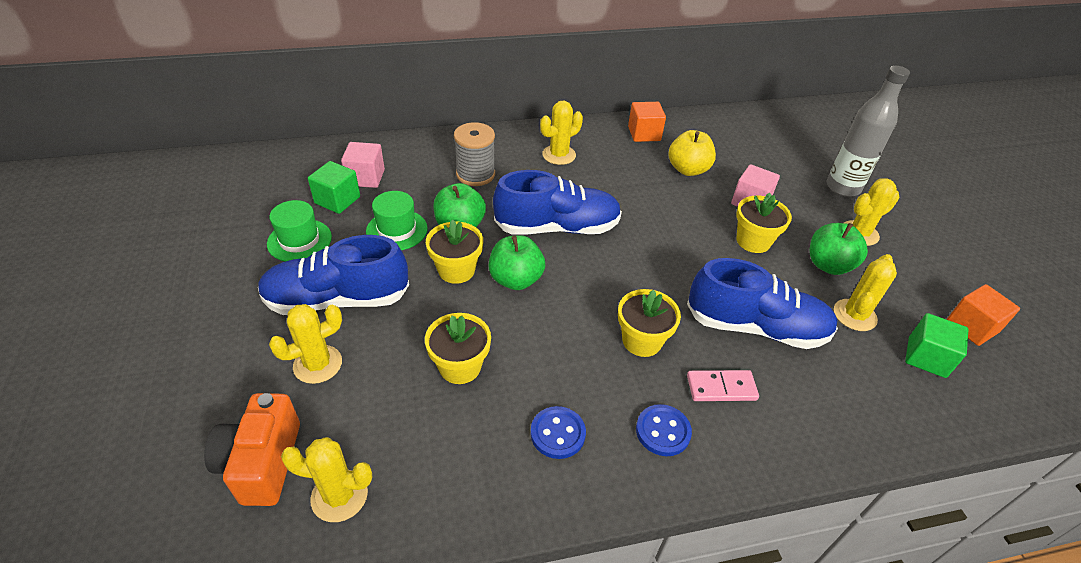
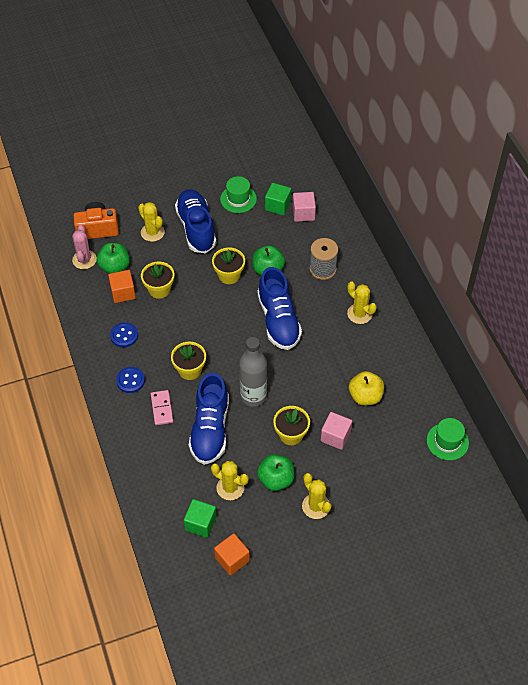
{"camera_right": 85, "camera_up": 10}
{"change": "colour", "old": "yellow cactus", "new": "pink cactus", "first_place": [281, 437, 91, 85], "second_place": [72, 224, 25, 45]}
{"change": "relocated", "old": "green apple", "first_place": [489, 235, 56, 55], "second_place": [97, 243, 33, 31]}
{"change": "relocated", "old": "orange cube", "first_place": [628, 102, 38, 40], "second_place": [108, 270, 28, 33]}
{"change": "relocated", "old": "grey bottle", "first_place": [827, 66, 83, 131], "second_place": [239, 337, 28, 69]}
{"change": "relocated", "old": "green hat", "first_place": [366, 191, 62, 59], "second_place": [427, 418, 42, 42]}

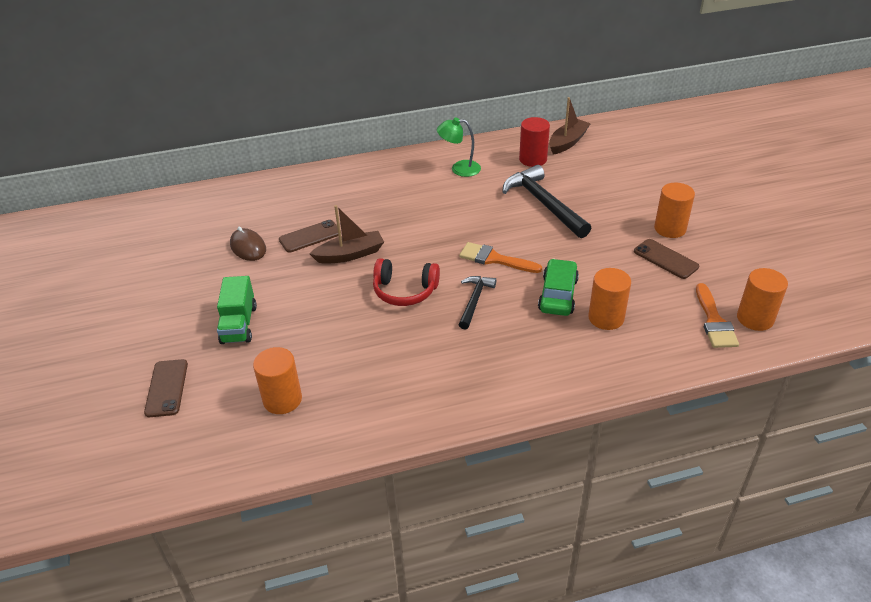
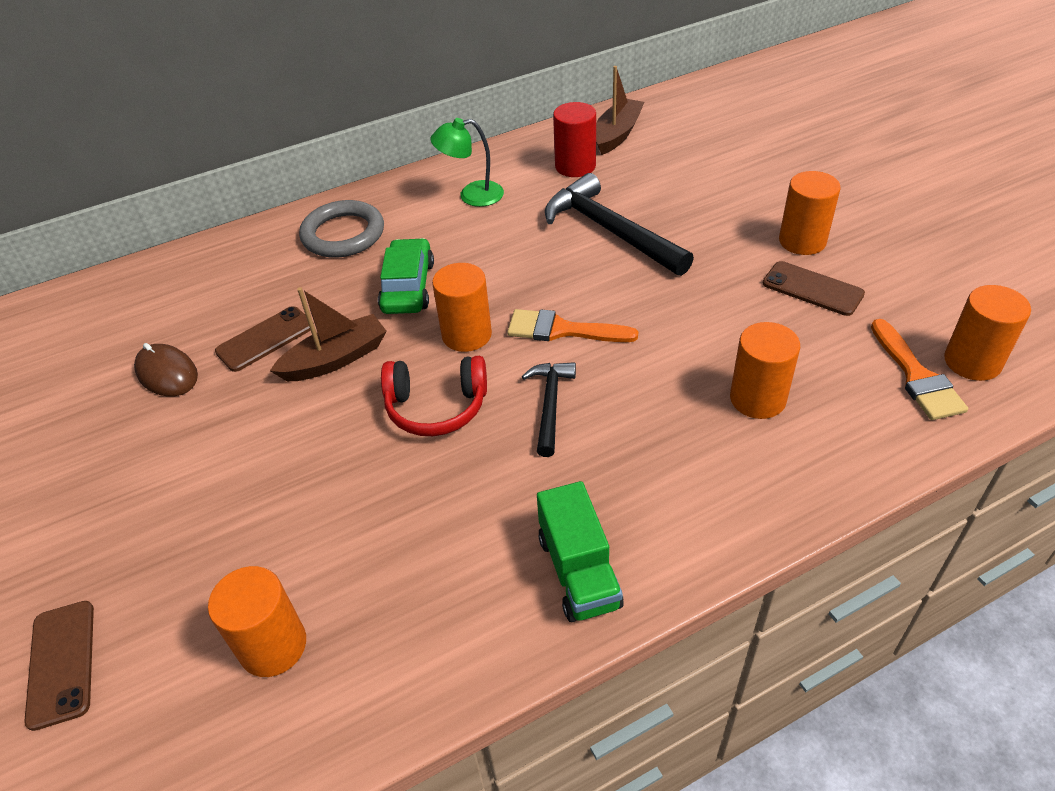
{"camera_right": -10, "camera_up": 5}
{"change": "appeared", "new": "grey ring", "second_place": [299, 200, 85, 58]}
{"change": "relocated", "old": "green car", "first_place": [538, 259, 41, 57], "second_place": [378, 238, 56, 76]}
{"change": "appeared", "new": "orange cylinder", "second_place": [432, 263, 60, 89]}
{"change": "relocated", "old": "green truck", "first_place": [217, 276, 40, 68], "second_place": [537, 481, 86, 141]}

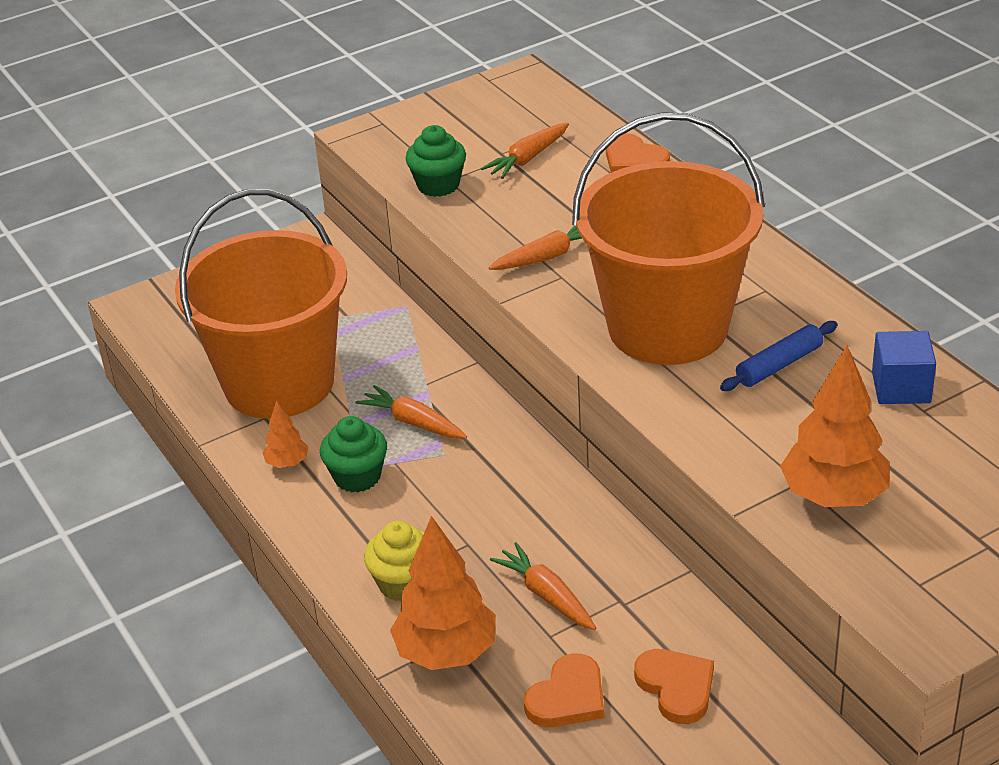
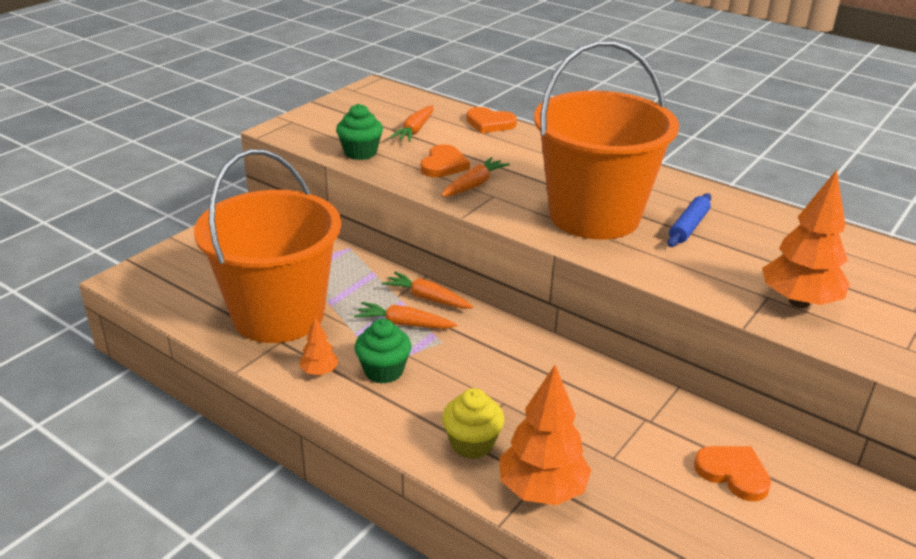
{"camera_right": -25, "camera_up": -5}
{"change": "relocated", "old": "orange carrot", "first_place": [490, 542, 106, 88], "second_place": [382, 272, 92, 37]}
{"change": "relocated", "old": "orange heart", "first_place": [524, 653, 80, 74], "second_place": [421, 144, 49, 33]}
{"change": "missing", "old": "blue cube", "first_place": [872, 331, 64, 73]}

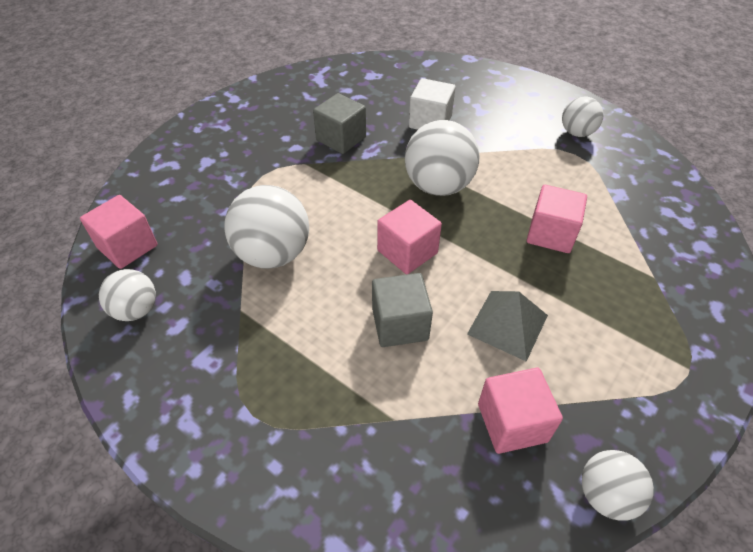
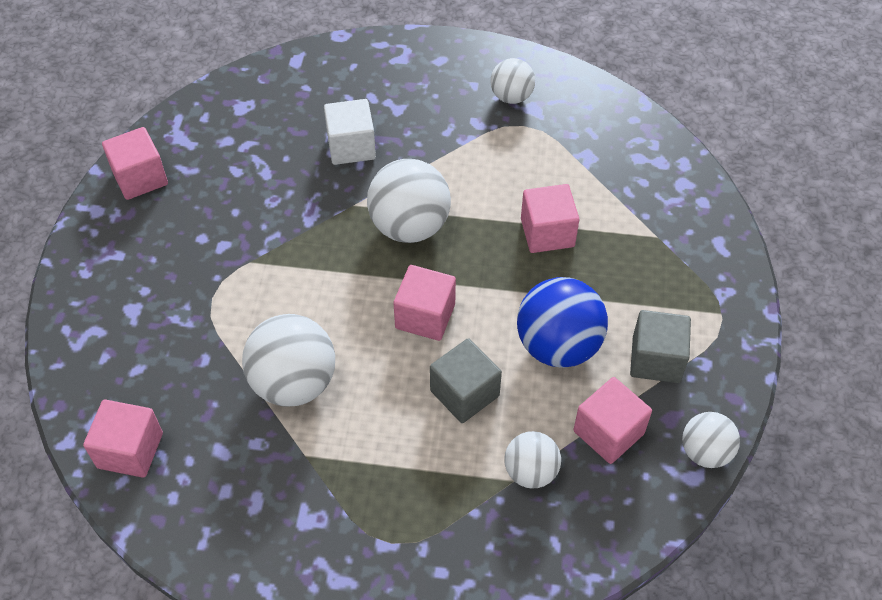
{"camera_right": -30, "camera_up": 5}
{"change": "appeared", "new": "pink cube", "second_place": [102, 127, 66, 73]}
{"change": "relocated", "old": "white ball", "first_place": [99, 269, 57, 52], "second_place": [504, 431, 57, 58]}
{"change": "exchanged", "old": "grey pyramid", "new": "blue ball", "first_place": [467, 291, 81, 71], "second_place": [517, 277, 91, 91]}
{"change": "relocated", "old": "grey cube", "first_place": [313, 93, 53, 61], "second_place": [630, 310, 61, 73]}

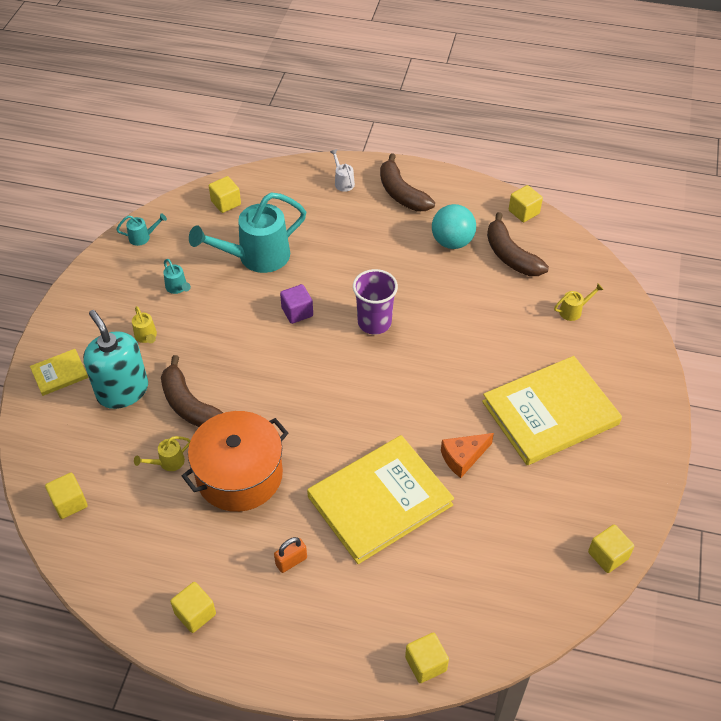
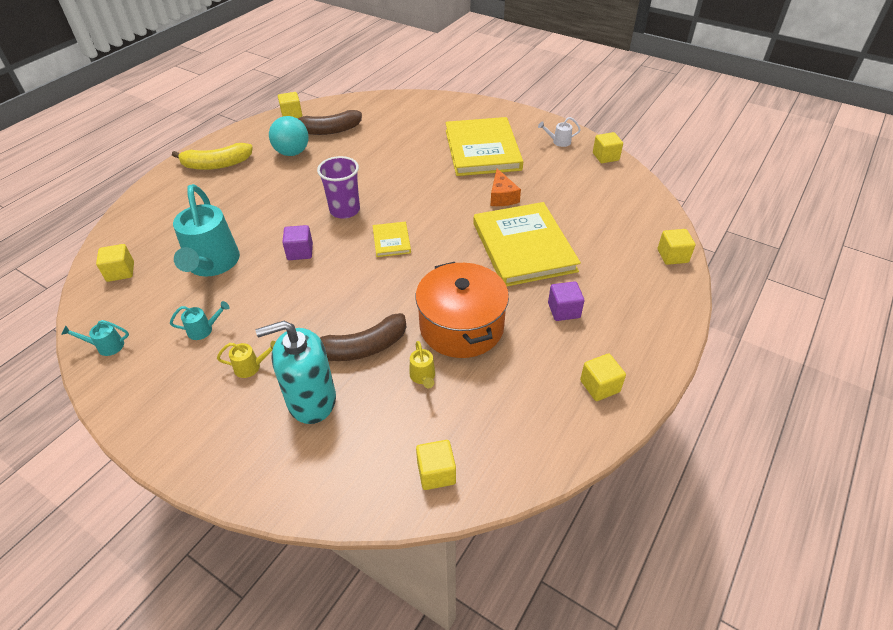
{"camera_right": -70, "camera_up": -5}
{"change": "spun", "old": "turquoise watering can", "first_place": [116, 213, 51, 33], "second_place": [61, 320, 68, 36], "degrees": -105}
{"change": "colour", "old": "brown banana", "new": "yellow banana", "first_place": [380, 153, 55, 58], "second_place": [172, 143, 81, 27]}
{"change": "relocated", "old": "yellow book", "first_place": [30, 349, 58, 47], "second_place": [373, 222, 38, 35]}
{"change": "relocated", "old": "white watering can", "first_place": [330, 149, 25, 43], "second_place": [538, 117, 43, 30]}
{"change": "exchanged", "old": "orange padlock", "new": "purple cube", "first_place": [274, 537, 33, 36], "second_place": [548, 281, 36, 40]}
{"change": "missing", "old": "yellow watering can", "first_place": [554, 284, 50, 37]}

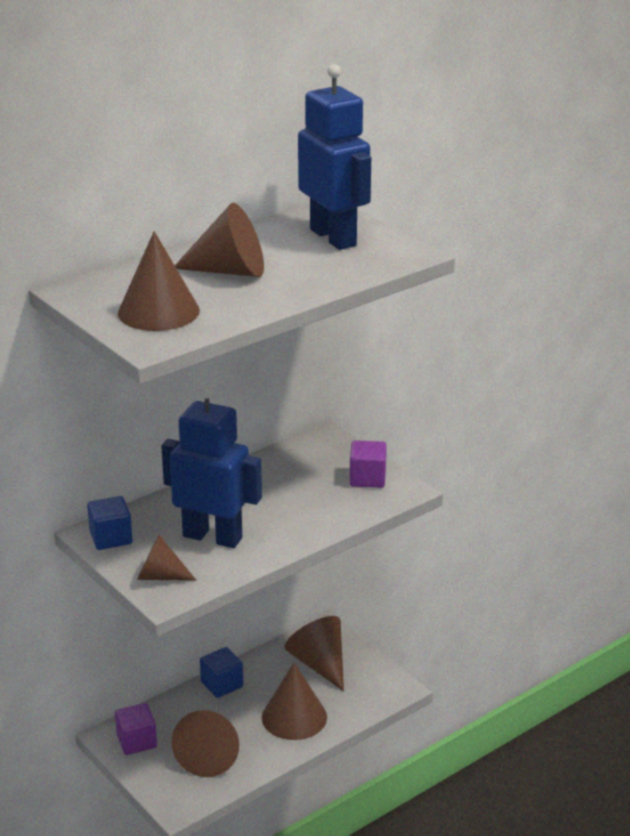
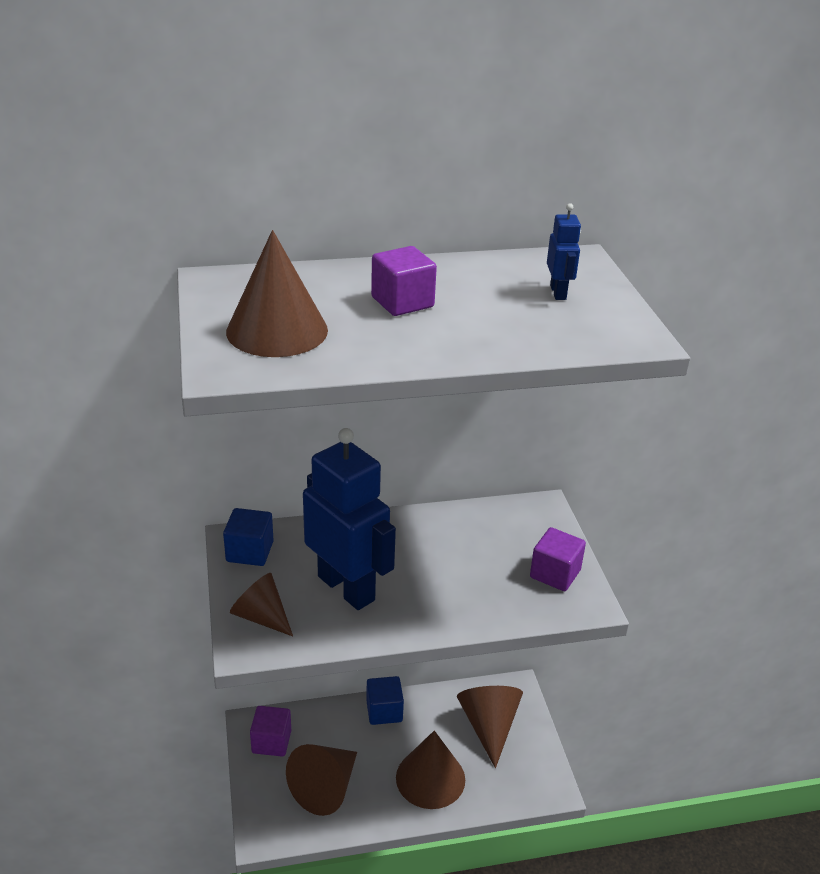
{"camera_right": 25, "camera_up": 5}
{"change": "exchanged", "old": "brown cone", "new": "purple cube", "first_place": [175, 203, 89, 74], "second_place": [371, 246, 66, 70]}
{"change": "size", "old": "blue robot", "first_place": [298, 64, 73, 186], "second_place": [547, 203, 34, 97], "factor": 0.42}

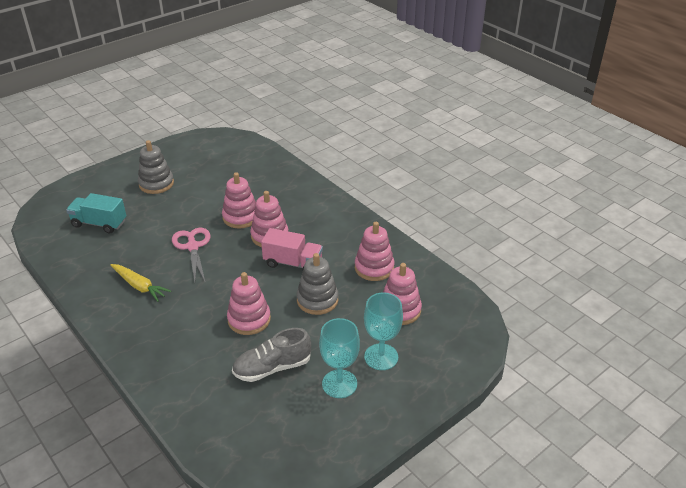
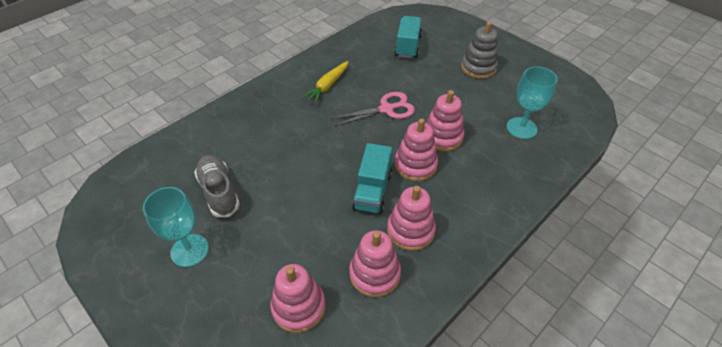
{"camera_right": 85, "camera_up": 10}
{"change": "colour", "old": "pink truck", "new": "turquoise truck", "first_place": [261, 228, 62, 42], "second_place": [352, 143, 40, 71]}
{"change": "relocated", "old": "pink stacking toy", "first_place": [227, 272, 44, 63], "second_place": [387, 186, 49, 65]}
{"change": "relocated", "old": "turquoise goblet", "first_place": [364, 292, 39, 78], "second_place": [506, 66, 52, 73]}
{"change": "missing", "old": "grey stacking toy", "first_place": [297, 253, 41, 62]}

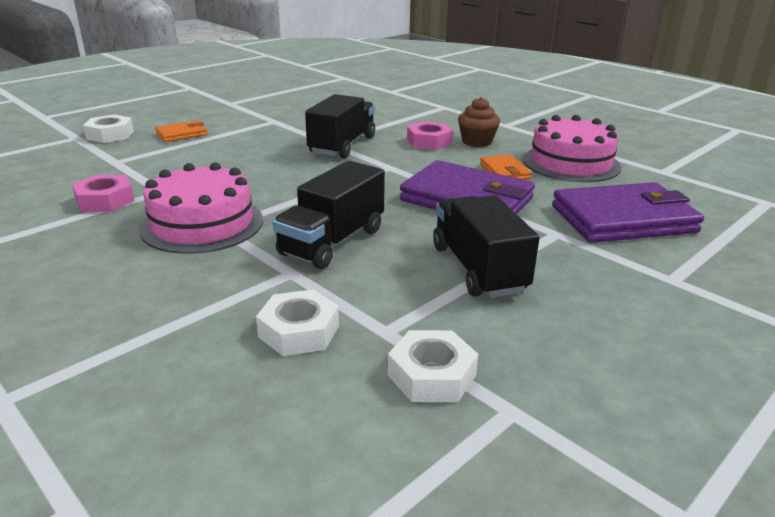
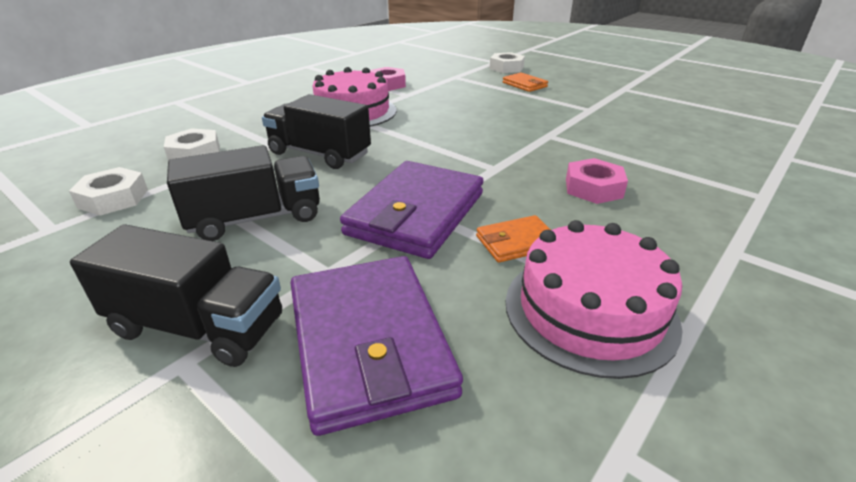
{"camera_right": 85, "camera_up": 5}
{"change": "relocated", "old": "black truck", "first_place": [305, 94, 70, 64], "second_place": [70, 224, 212, 143]}
{"change": "missing", "old": "brown cupcake", "first_place": [458, 97, 42, 50]}

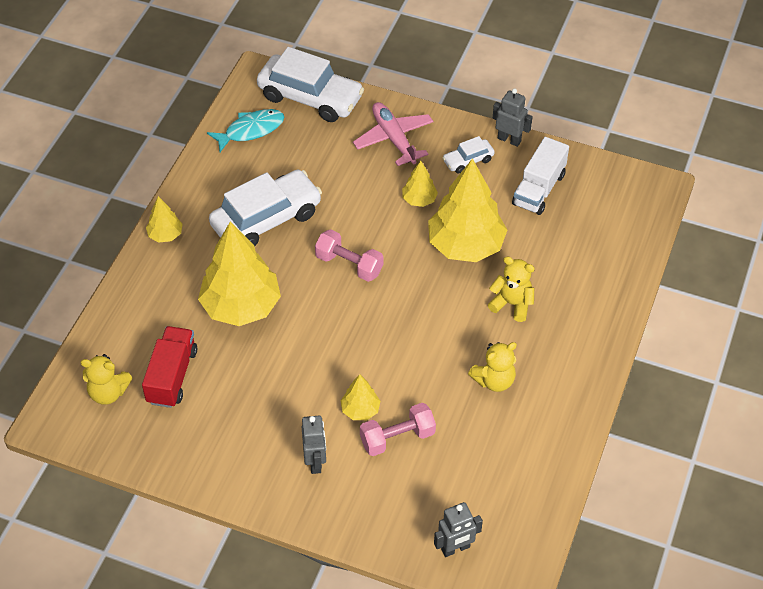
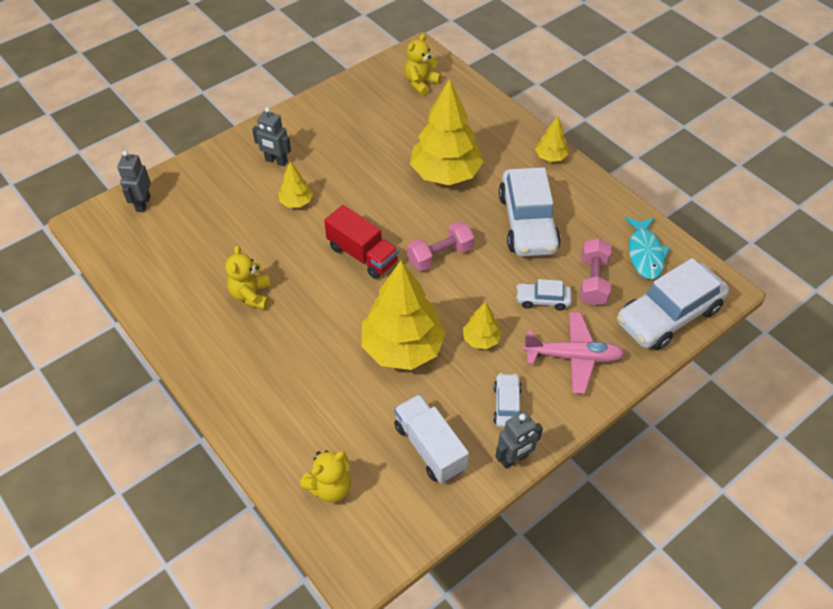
{"camera_right": 120, "camera_up": 0}
{"change": "relocated", "old": "yellow teddy bear", "first_place": [488, 256, 47, 66], "second_place": [300, 450, 51, 53]}
{"change": "relocated", "old": "red truck", "first_place": [142, 326, 55, 82], "second_place": [324, 205, 74, 74]}
{"change": "appeared", "new": "white car", "second_place": [516, 279, 56, 32]}
{"change": "relocated", "old": "pink dumbbell", "first_place": [360, 403, 76, 53], "second_place": [580, 238, 31, 68]}

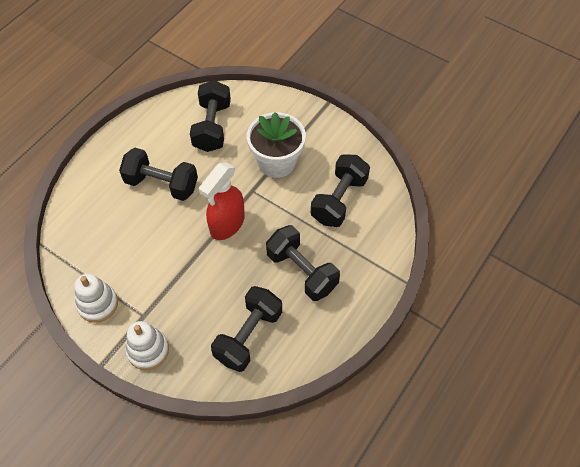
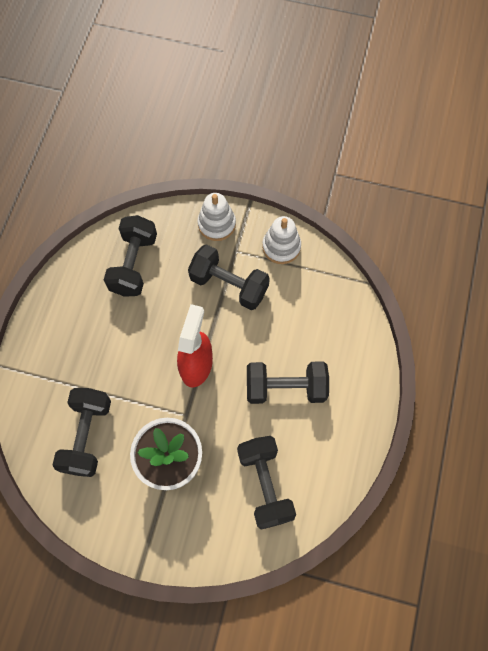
{"camera_right": 160, "camera_up": 10}
{"change": "relocated", "old": "black dumbbell", "first_place": [266, 225, 74, 76], "second_place": [188, 244, 82, 66]}

